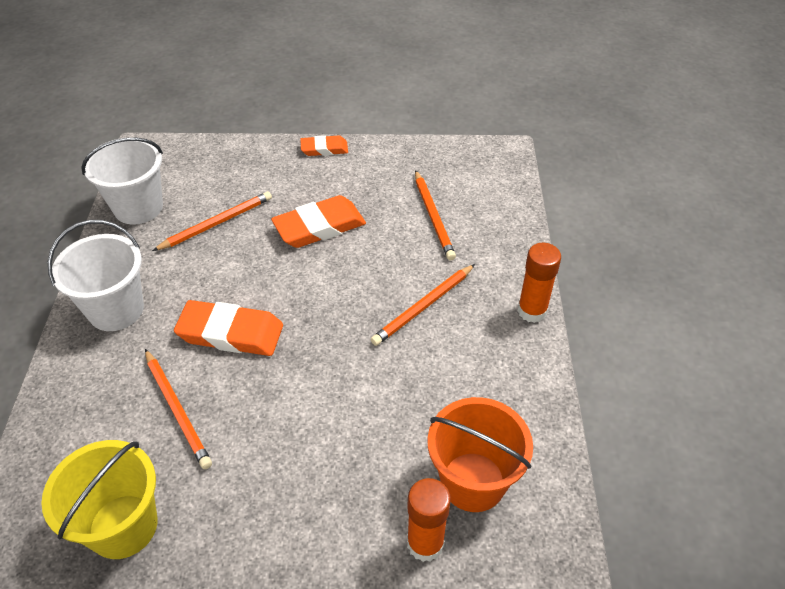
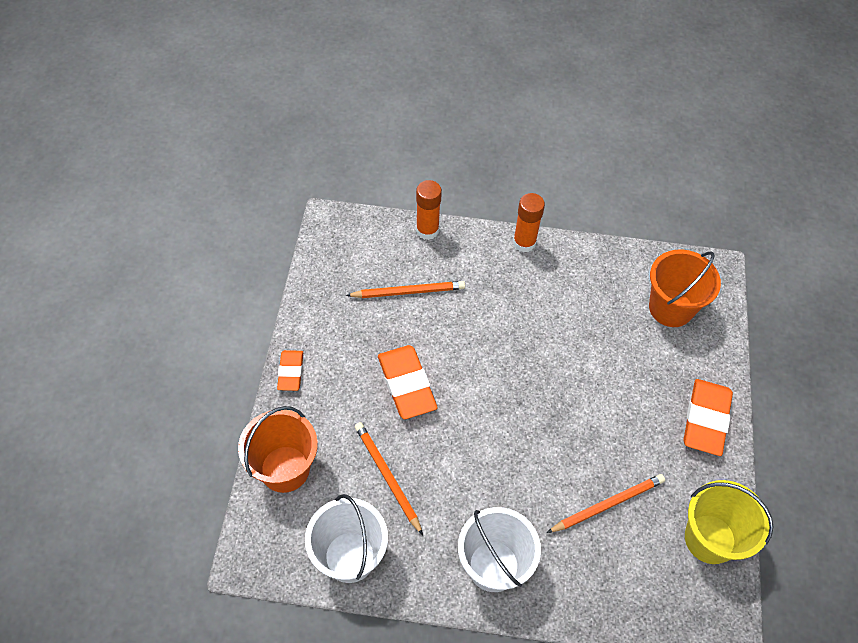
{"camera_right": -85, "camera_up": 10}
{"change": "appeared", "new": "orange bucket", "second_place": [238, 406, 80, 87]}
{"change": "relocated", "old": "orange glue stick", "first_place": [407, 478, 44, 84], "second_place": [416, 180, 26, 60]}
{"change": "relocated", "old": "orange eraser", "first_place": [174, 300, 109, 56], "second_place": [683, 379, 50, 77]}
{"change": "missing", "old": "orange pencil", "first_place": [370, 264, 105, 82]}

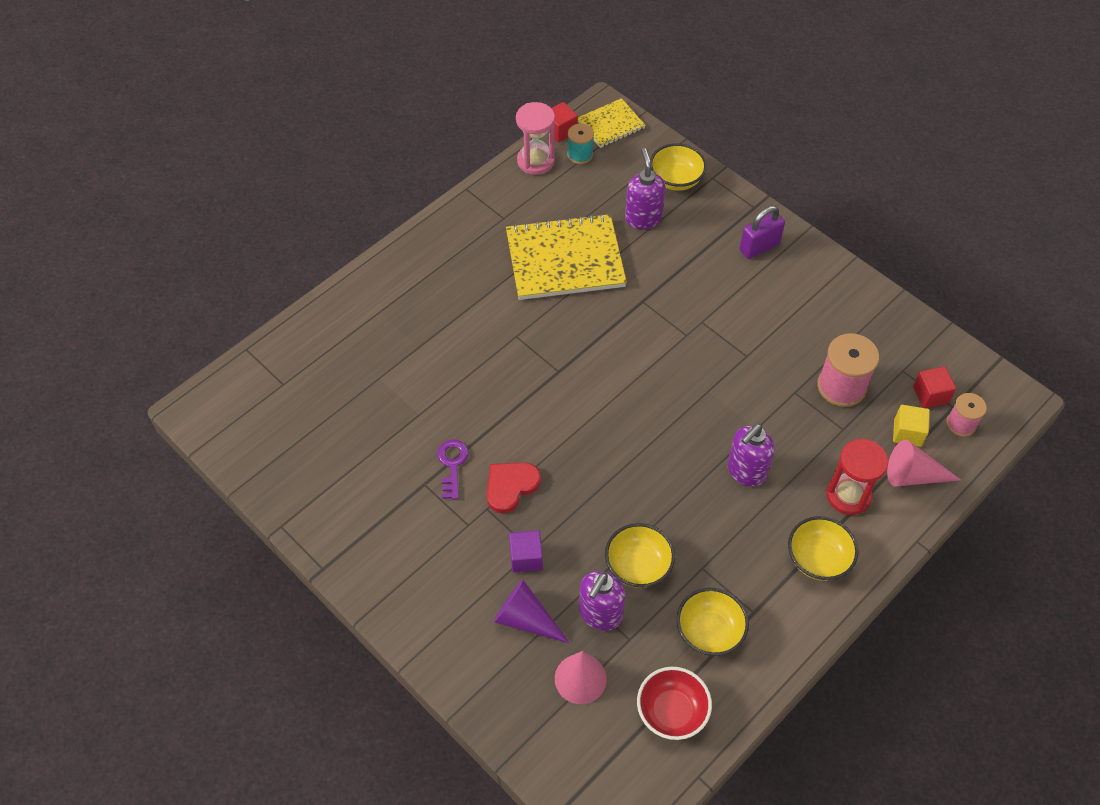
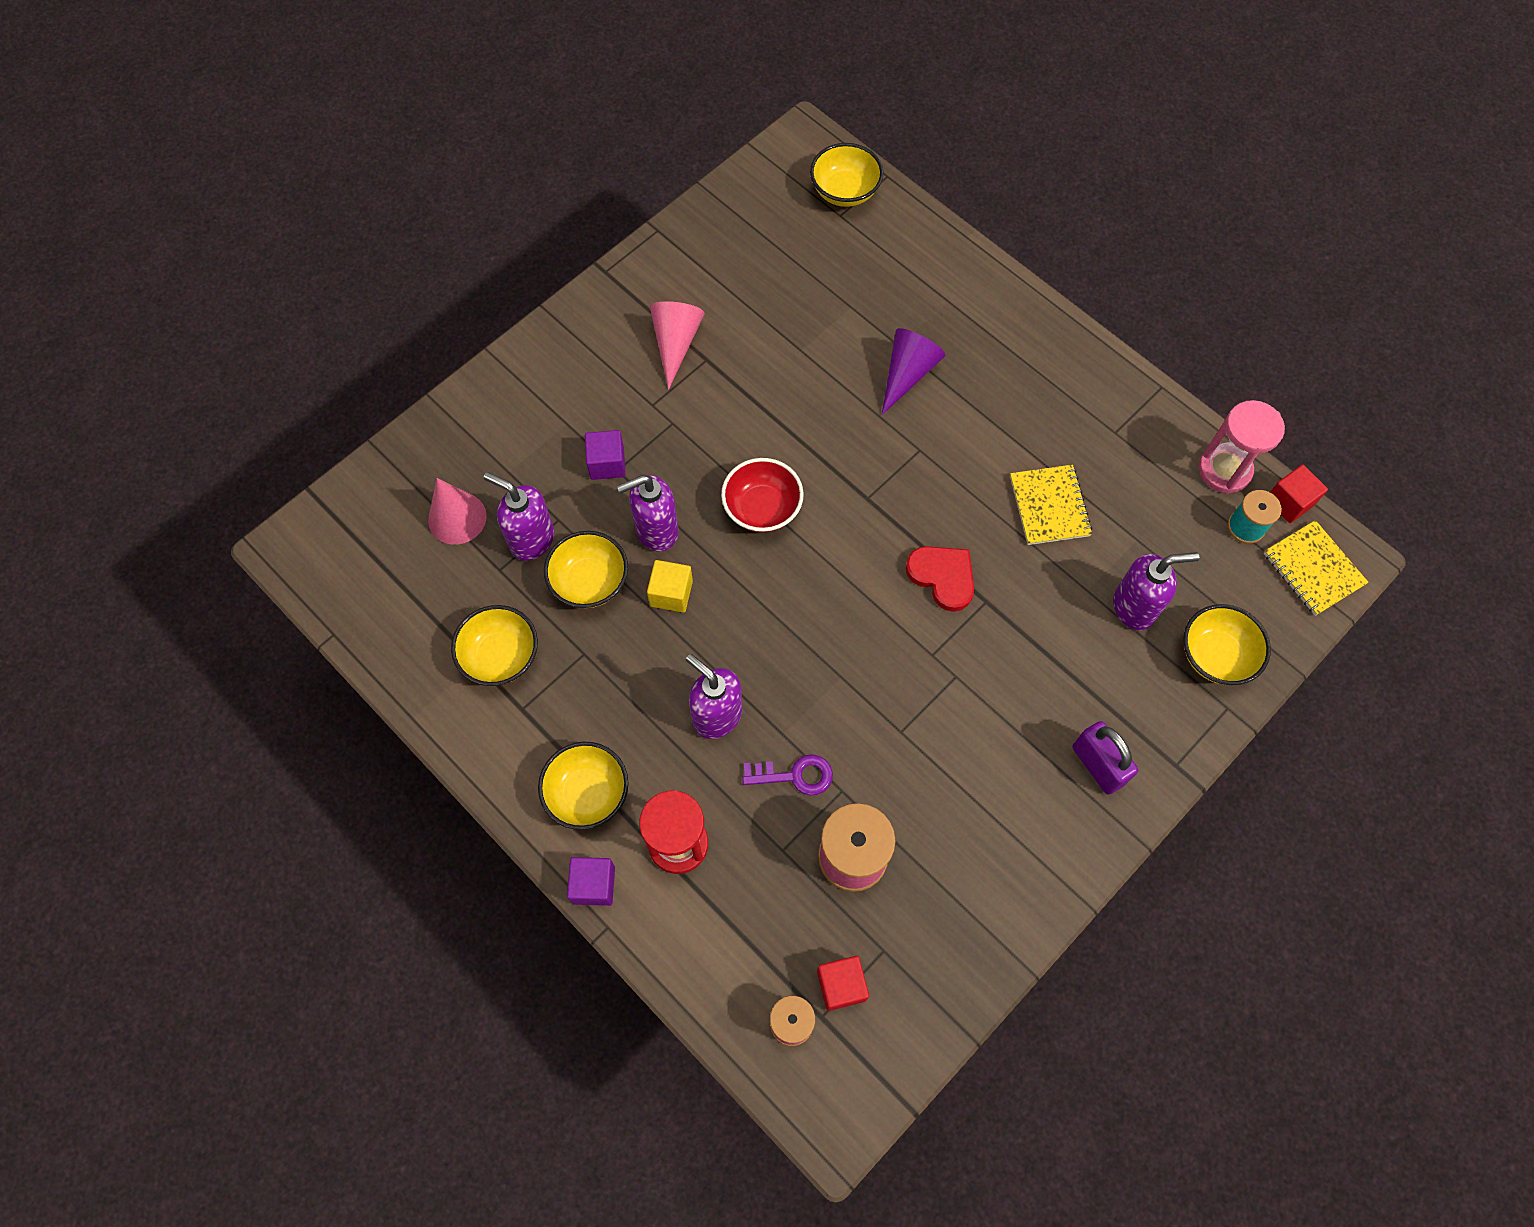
{"camera_right": 90, "camera_up": 10}
{"change": "appeared", "new": "purple cube", "second_place": [567, 857, 48, 49]}
{"change": "appeared", "new": "purple soap dispenser", "second_place": [617, 475, 62, 77]}
{"change": "relocated", "old": "yellow cube", "first_place": [893, 405, 37, 42], "second_place": [647, 560, 46, 53]}
{"change": "relocated", "old": "pink cone", "first_place": [887, 440, 74, 46], "second_place": [650, 301, 55, 89]}
{"change": "relocated", "old": "red bowl", "first_place": [637, 667, 75, 73], "second_place": [721, 458, 83, 75]}
{"change": "relocated", "old": "purple key", "first_place": [437, 439, 32, 60], "second_place": [742, 754, 91, 41]}
{"change": "appeared", "new": "yellow bowl", "second_place": [810, 143, 74, 64]}
{"change": "relocated", "old": "purple cone", "first_place": [494, 579, 76, 64], "second_place": [882, 328, 63, 87]}
{"change": "relocated", "old": "red heart", "first_place": [487, 462, 54, 52], "second_place": [906, 546, 68, 66]}
{"change": "size", "old": "yellow notebook", "first_place": [506, 213, 121, 87], "second_place": [1010, 465, 82, 80], "factor": 0.54}

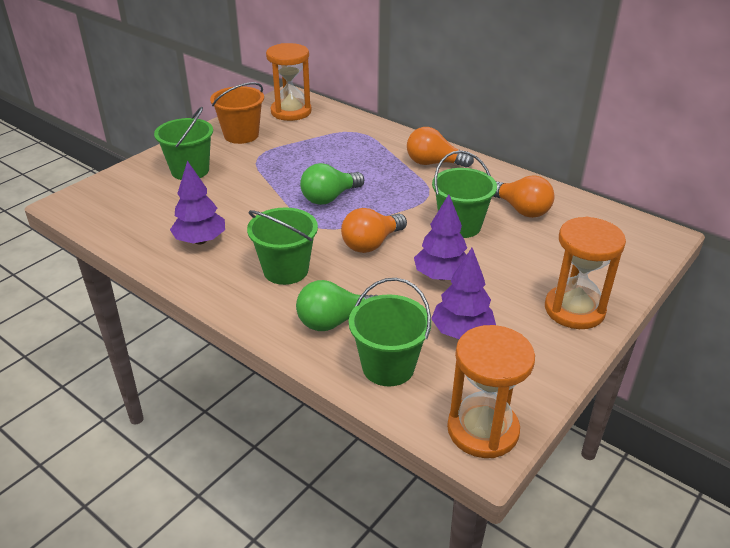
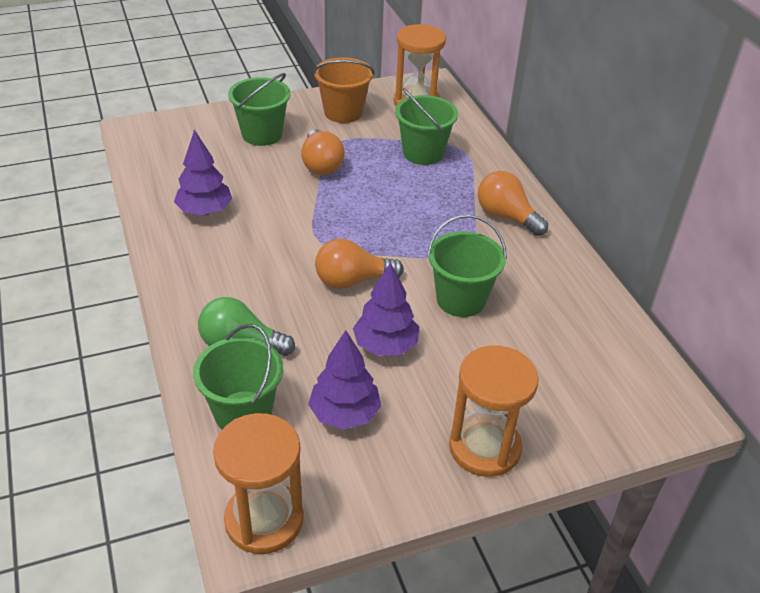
{"camera_right": 30, "camera_up": 5}
{"change": "relocated", "old": "orange light bulb", "first_place": [493, 175, 62, 43], "second_place": [301, 129, 44, 46]}
{"change": "relocated", "old": "green bucket", "first_place": [247, 207, 71, 78], "second_place": [395, 88, 63, 77]}
{"change": "missing", "old": "green light bulb", "first_place": [300, 163, 64, 42]}

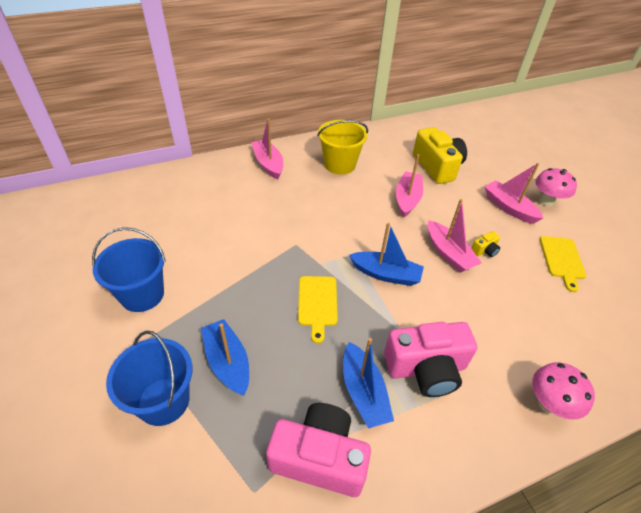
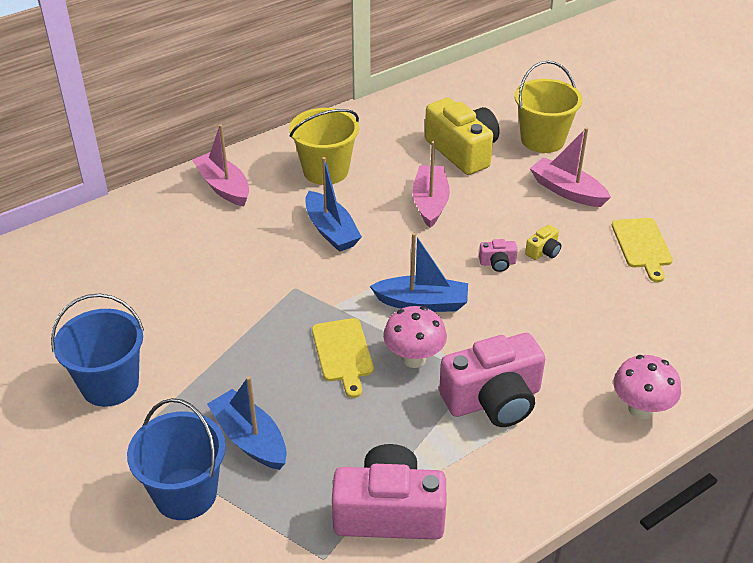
{"camera_right": -10, "camera_up": -5}
{"change": "relocated", "old": "blue boat", "first_place": [343, 338, 51, 91], "second_place": [305, 157, 57, 95]}
{"change": "relocated", "old": "pink mushroom", "first_place": [535, 168, 42, 39], "second_place": [383, 306, 64, 62]}
{"change": "exchanged", "old": "pink boat", "new": "pink camera", "first_place": [428, 199, 54, 74], "second_place": [479, 239, 39, 33]}
{"change": "appeared", "new": "yellow bucket", "second_place": [515, 61, 67, 92]}

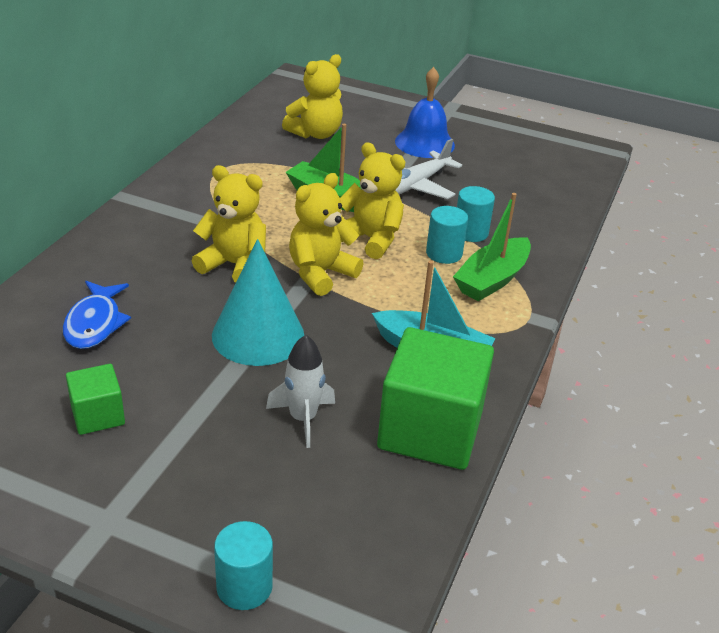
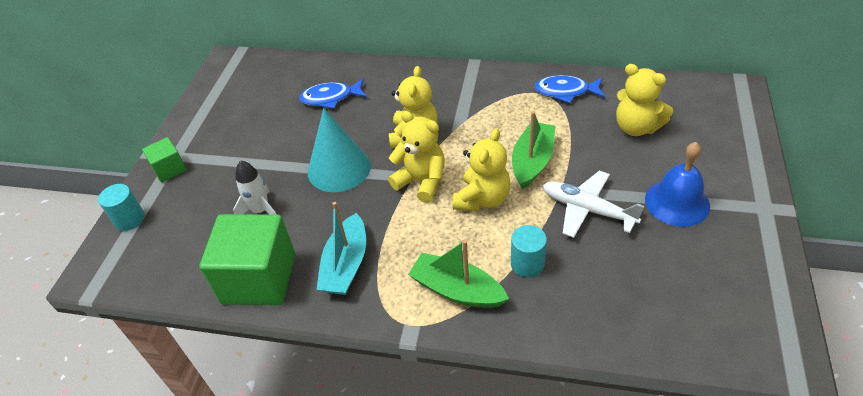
{"camera_right": 85, "camera_up": 10}
{"change": "relocated", "old": "green cube", "first_place": [66, 364, 59, 71], "second_place": [142, 137, 45, 45]}
{"change": "appeared", "new": "blue fish", "second_place": [534, 75, 71, 28]}
{"change": "missing", "old": "turquoise cylinder", "first_place": [426, 206, 42, 58]}

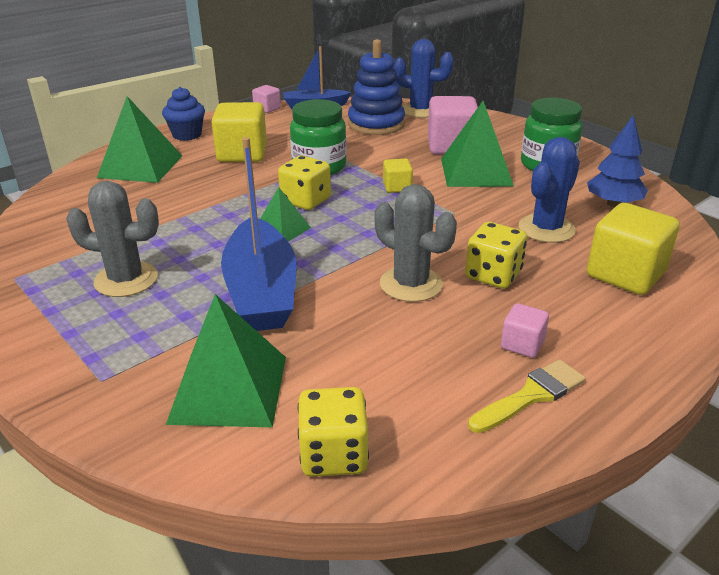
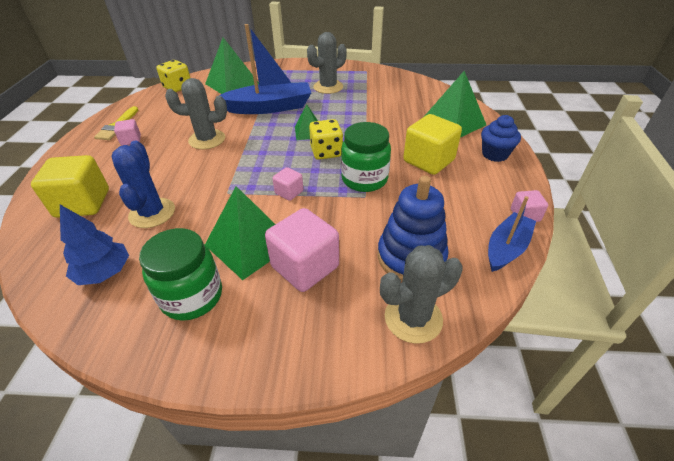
{"camera_right": 135, "camera_up": 10}
{"change": "spun", "old": "blue boat", "first_place": [221, 137, 76, 194], "second_place": [219, 24, 92, 90], "degrees": 135}
{"change": "colour", "old": "yellow cube", "new": "pink cube", "first_place": [383, 158, 30, 35], "second_place": [272, 167, 31, 34]}
{"change": "colour", "old": "blue cactus", "new": "grey cactus", "first_place": [393, 39, 61, 79], "second_place": [380, 245, 83, 99]}
{"change": "missing", "old": "yellow dice", "first_place": [465, 222, 62, 67]}

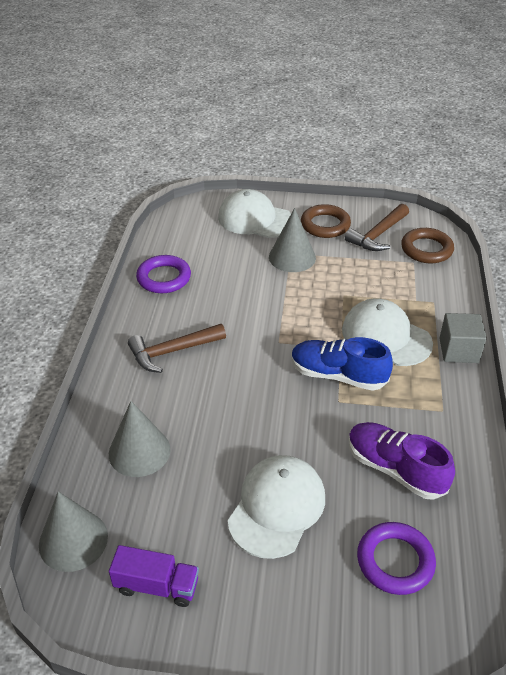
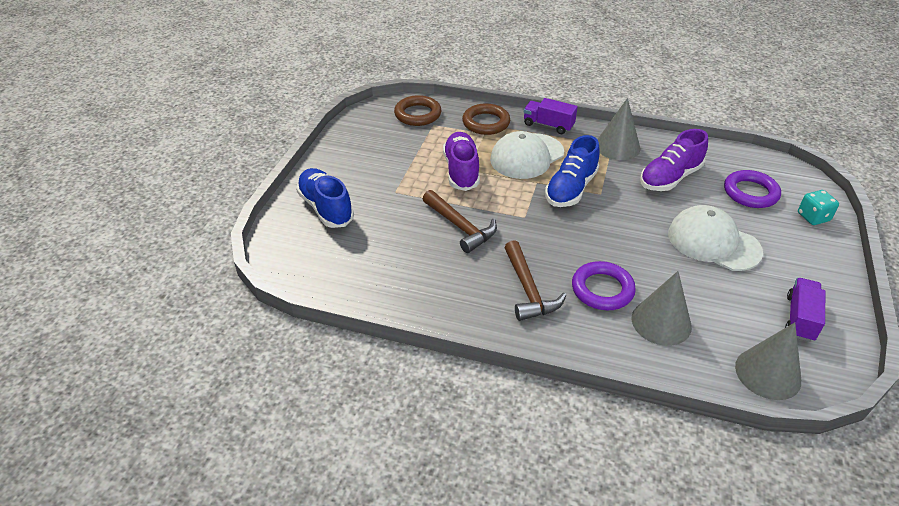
{"camera_right": -80, "camera_up": 0}
{"change": "exchanged", "old": "white cap", "new": "blue shoe", "first_place": [218, 189, 73, 49], "second_place": [296, 168, 58, 60]}
{"change": "relocated", "old": "brown hammer", "first_place": [345, 204, 64, 47], "second_place": [423, 190, 74, 63]}
{"change": "appeared", "new": "purple shoe", "second_place": [443, 132, 37, 59]}
{"change": "relocated", "old": "brown ring", "first_place": [301, 204, 50, 34], "second_place": [462, 104, 48, 31]}
{"change": "exchanged", "old": "grey cube", "new": "purple truck", "first_place": [439, 313, 48, 50], "second_place": [524, 98, 54, 36]}
{"change": "relocated", "old": "purple ring", "first_place": [136, 255, 55, 38], "second_place": [572, 261, 64, 49]}
{"change": "relocated", "old": "grey cone", "first_place": [269, 208, 47, 64], "second_place": [597, 98, 43, 62]}
{"change": "appeared", "new": "turquoise dice", "second_place": [798, 190, 41, 35]}

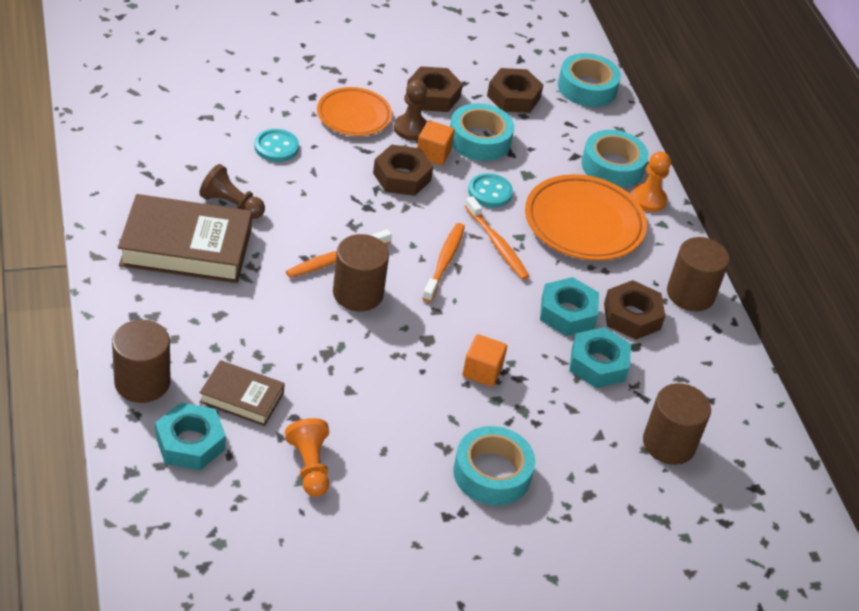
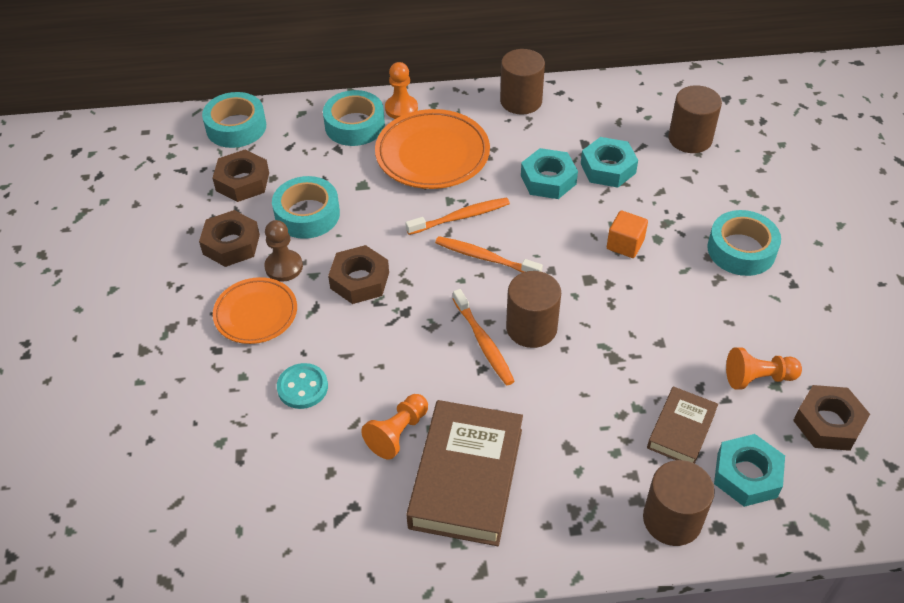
{"camera_right": -75, "camera_up": 5}
{"change": "colour", "old": "brown pawn", "new": "orange pawn", "first_place": [199, 164, 66, 55], "second_place": [361, 394, 67, 66]}
{"change": "relocated", "old": "brown nut", "first_place": [604, 280, 61, 60], "second_place": [793, 385, 77, 66]}
{"change": "missing", "old": "orange cube", "first_place": [417, 120, 38, 45]}
{"change": "missing", "old": "turquoise button", "first_place": [468, 173, 45, 35]}

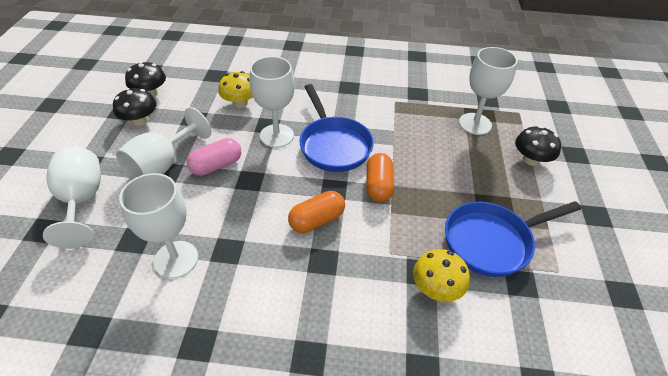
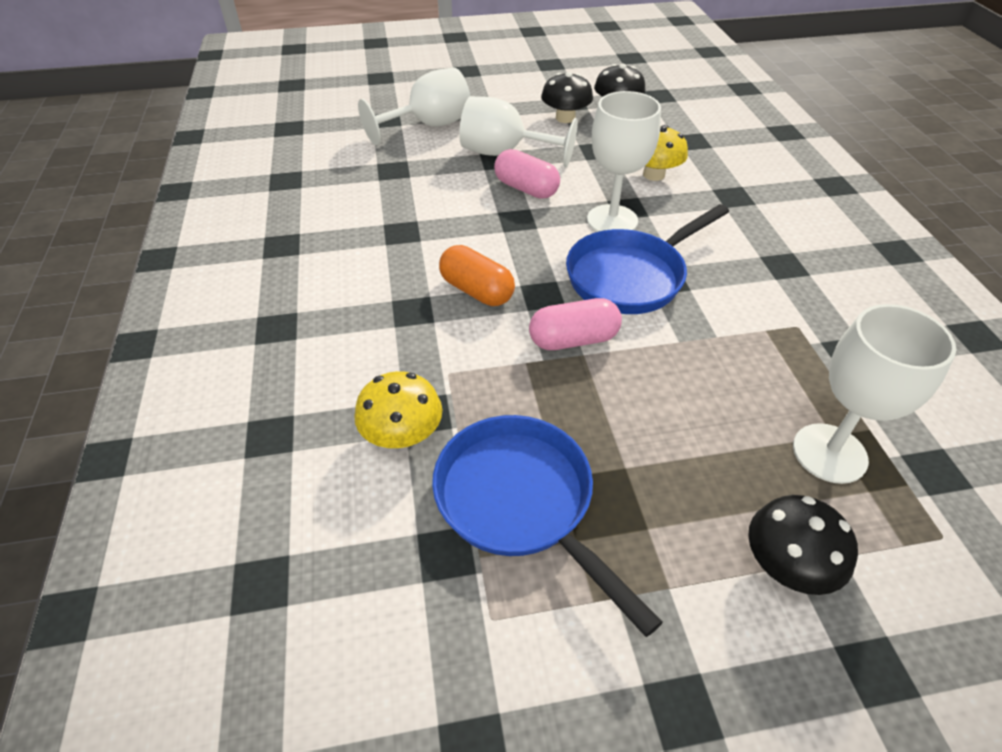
{"camera_right": 75, "camera_up": 0}
{"change": "colour", "old": "orange capsule", "new": "pink capsule", "first_place": [366, 153, 28, 49], "second_place": [529, 298, 93, 52]}
{"change": "missing", "old": "white goblet", "first_place": [119, 173, 79, 106]}

